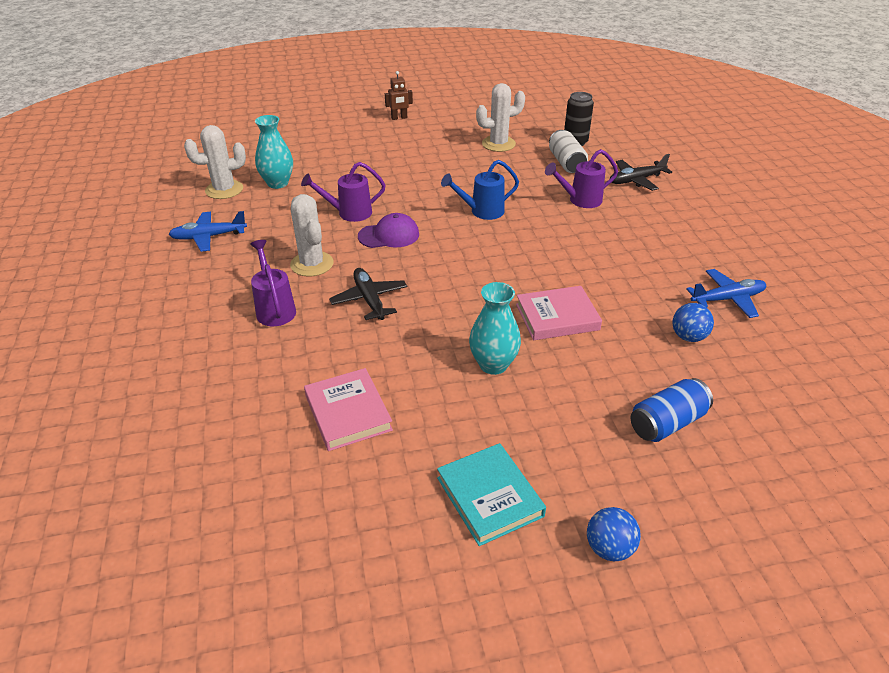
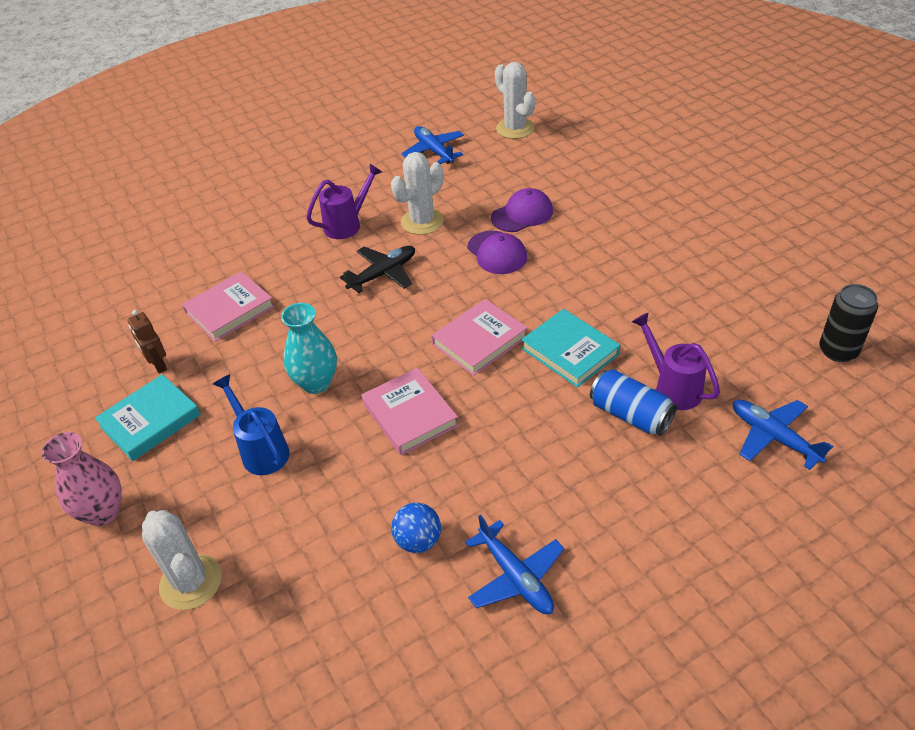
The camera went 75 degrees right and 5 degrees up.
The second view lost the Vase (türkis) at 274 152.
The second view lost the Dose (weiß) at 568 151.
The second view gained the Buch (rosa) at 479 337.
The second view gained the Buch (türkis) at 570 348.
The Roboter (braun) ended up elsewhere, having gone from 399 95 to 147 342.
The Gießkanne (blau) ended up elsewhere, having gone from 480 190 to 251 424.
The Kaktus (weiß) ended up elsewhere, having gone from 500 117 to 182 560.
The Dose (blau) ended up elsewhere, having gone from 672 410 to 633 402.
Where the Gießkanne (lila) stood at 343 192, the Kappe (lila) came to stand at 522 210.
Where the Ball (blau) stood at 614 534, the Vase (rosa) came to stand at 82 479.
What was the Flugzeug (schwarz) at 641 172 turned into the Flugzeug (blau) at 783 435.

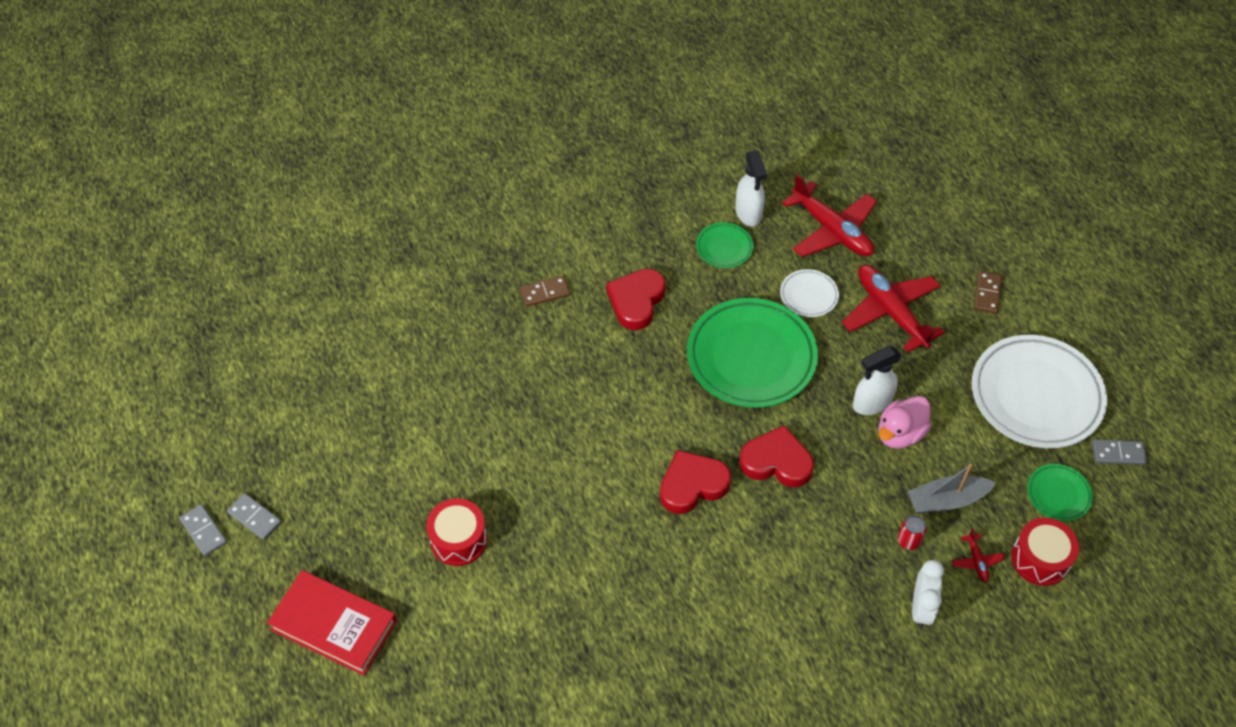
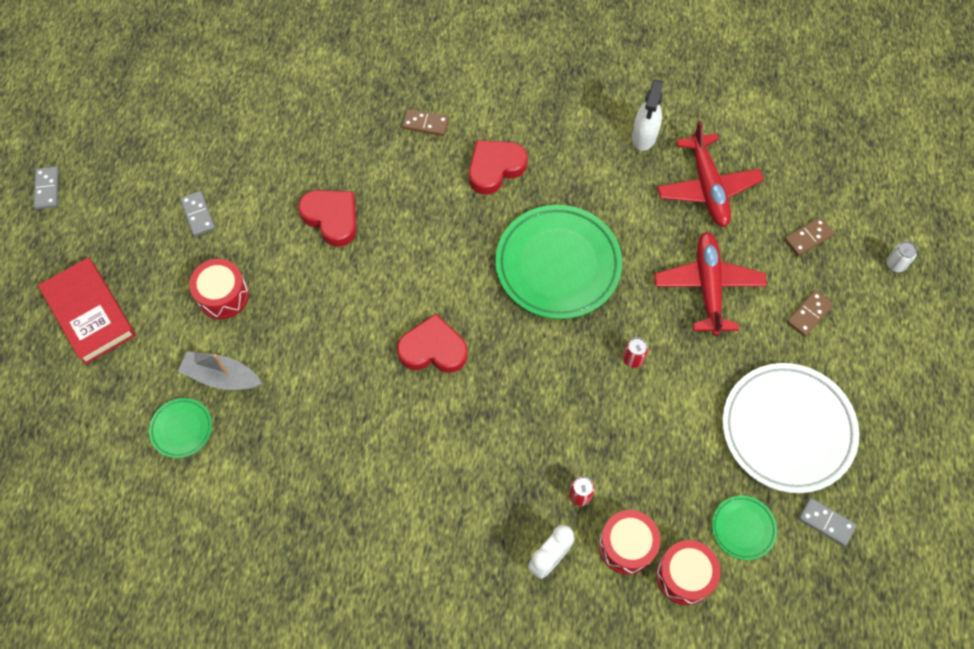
The camera went 30 degrees right and 10 degrees up.
The second view lost the Teller (weiß) at 809 293.
The second view lost the Ente (rosa) at 904 422.
The second view gained the Dominostein (braun) at 809 236.
The second view gained the Dose (weiß) at 902 256.
The Dominostein (grau) ended up elsewhere, having gone from 254 516 to 197 213.
The Teller (grün) ended up elsewhere, having gone from 724 245 to 180 428.
The Herz (rot) ended up elsewhere, having gone from 777 456 to 327 218.
The Boot (grau) ended up elsewhere, having gone from 951 489 to 220 370.
Where the Sprühflasche (weiß) stood at 877 380, the Dose (rot) came to stand at 635 352.
Where the Flugzeug (rot) stood at 978 555, the Trommel (rot) came to stand at 630 542.

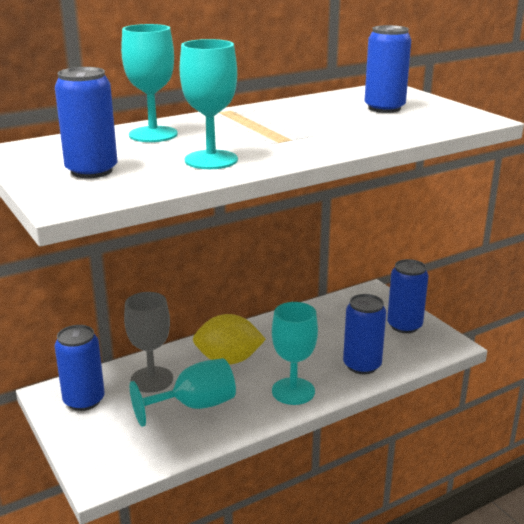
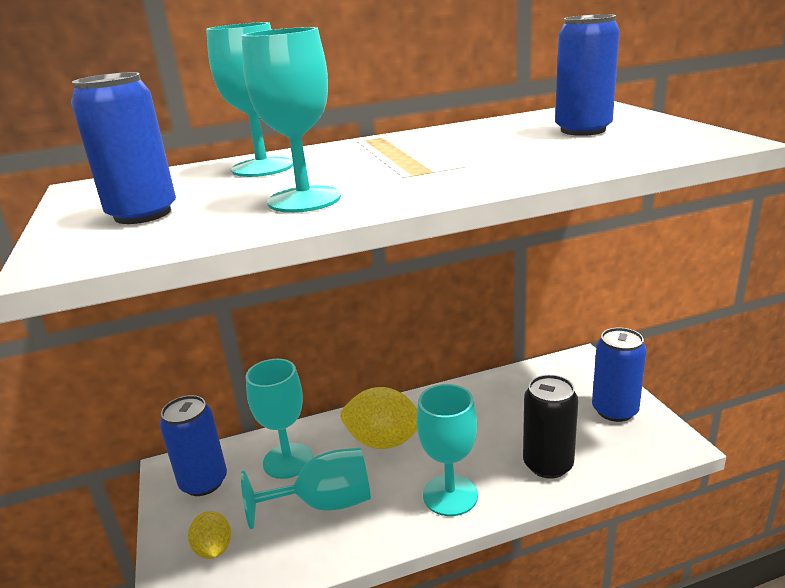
The camera went 15 degrees right and 0 degrees up.
The second view gained the Zitrone (gelb) at 209 535.
What was the Kelch (grau) at 148 342 turned into the Kelch (türkis) at 279 419.
What was the Dose (blau) at 364 334 turned into the Dose (schwarz) at 550 427.

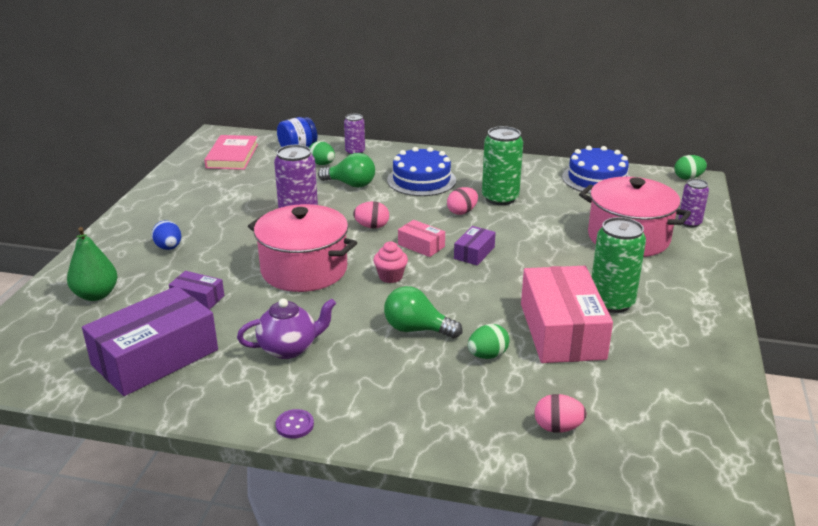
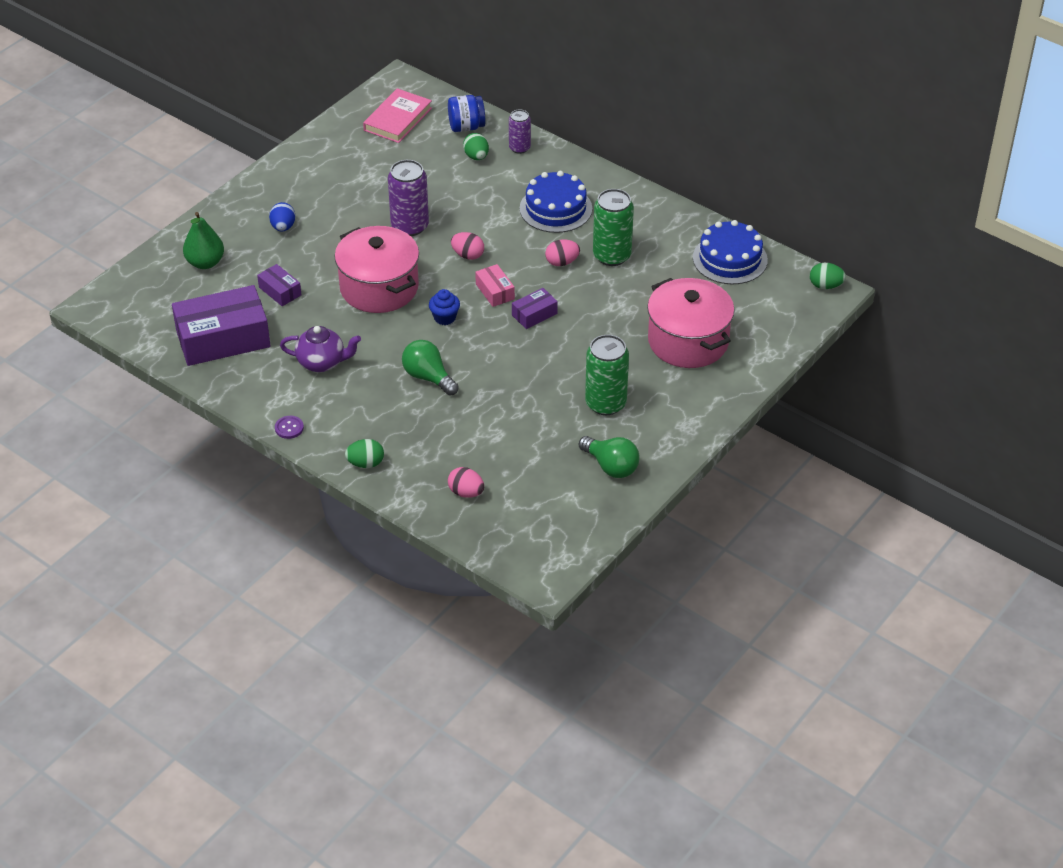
The camera went 25 degrees right and 15 degrees up.
The second view lost the Schachtel (rosa) at 567 314.
The second view lost the Dose (lila) at 693 203.
The Glühbirne (grün) ended up elsewhere, having gone from 346 170 to 609 457.
The Ei (grün) ended up elsewhere, having gone from 488 341 to 364 453.
What was the Muffin (rosa) at 390 262 turned into the Muffin (blau) at 444 307.

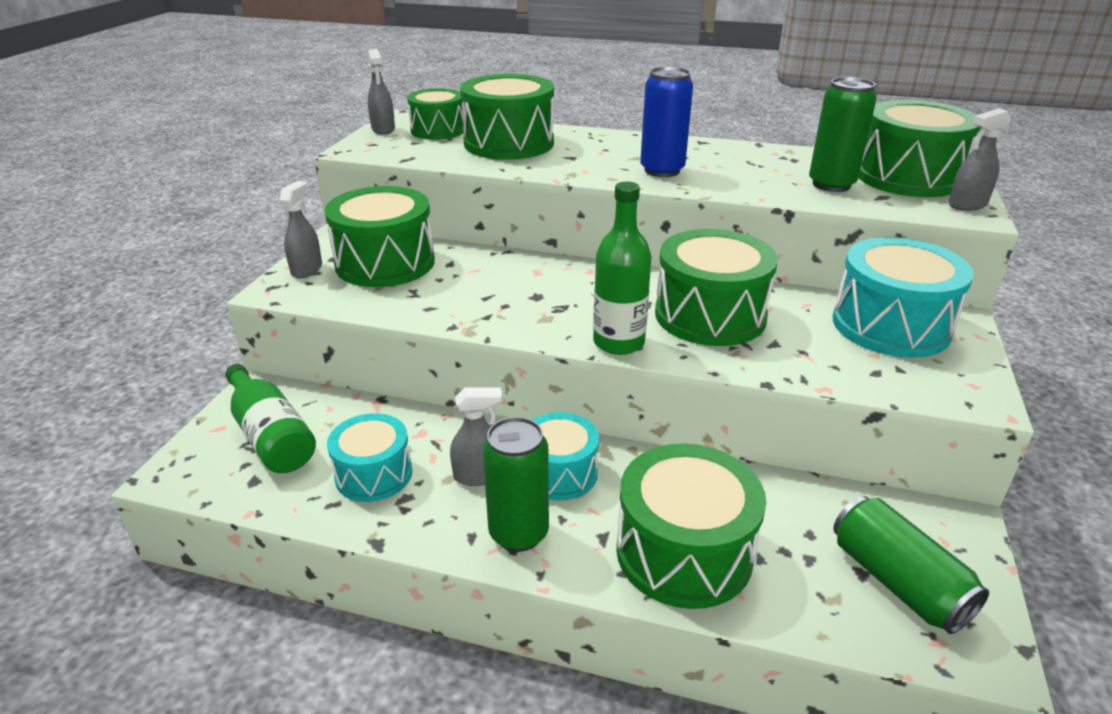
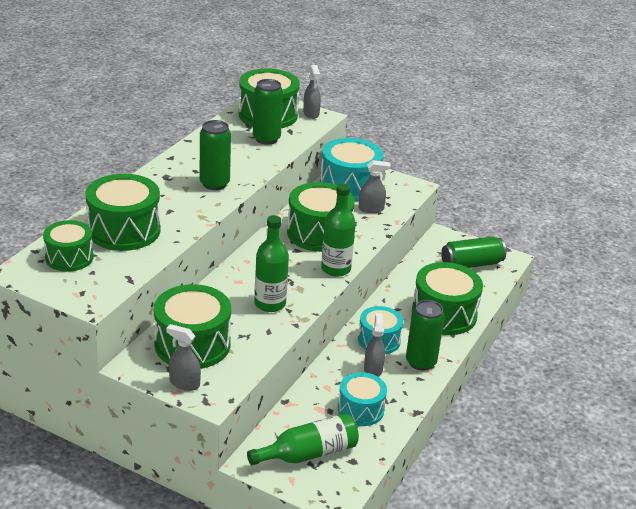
The camera went 80 degrees left and 0 degrees up.
The second view gained the Flasche (grün) at 271 263.
The Sprühflasche (grau) ended up elsewhere, having gone from 381 91 to 375 186.
What was the Dose (blau) at 666 122 turned into the Dose (grün) at 215 155.

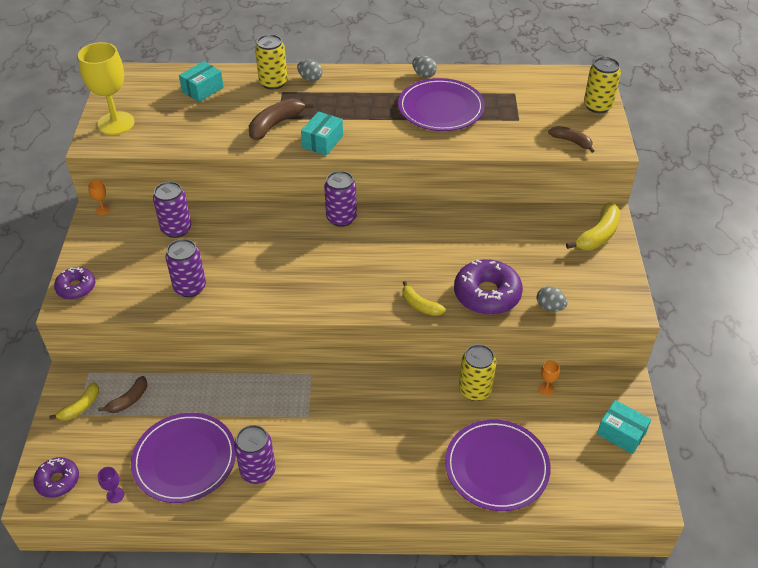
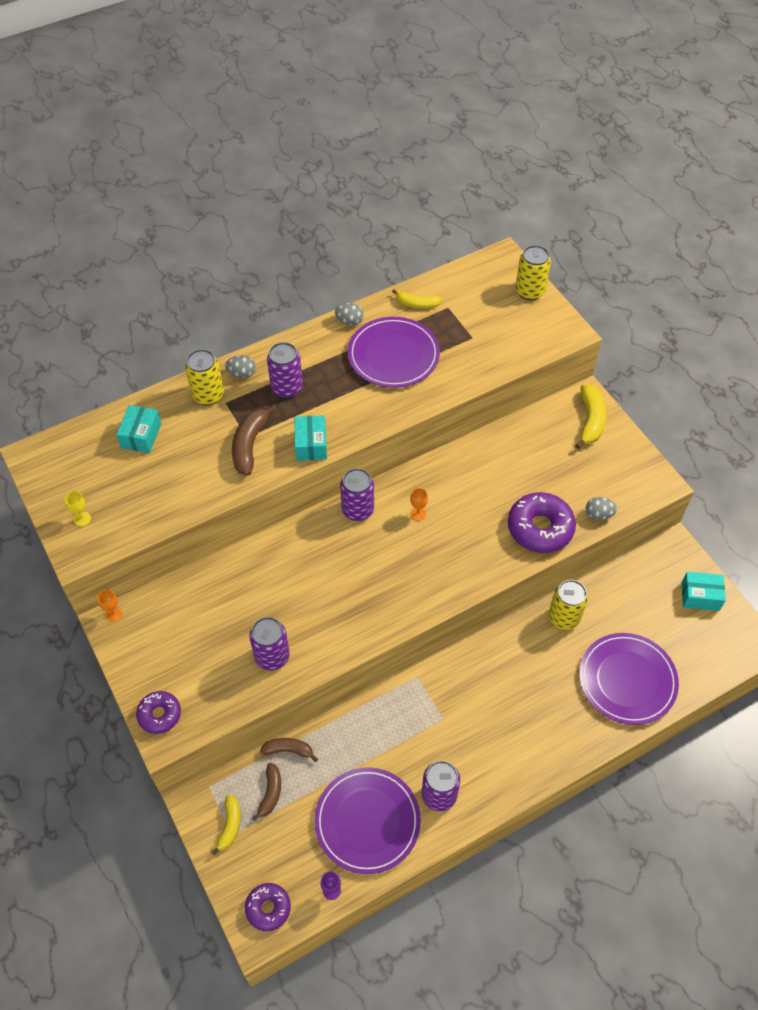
The camera went 30 degrees left and 10 degrees up.
The Dose (lila) ended up elsewhere, having gone from 172 209 to 285 370.
The Banane (gelb) ended up elsewhere, having gone from 424 298 to 417 299.
The Kelch (orange) ended up elsewhere, having gone from 549 378 to 419 504.
The Banane (braun) ended up elsewhere, having gone from 571 139 to 289 750.
The size of the Kelch (gelb) at 106 88 changed by a factor of 0.40.

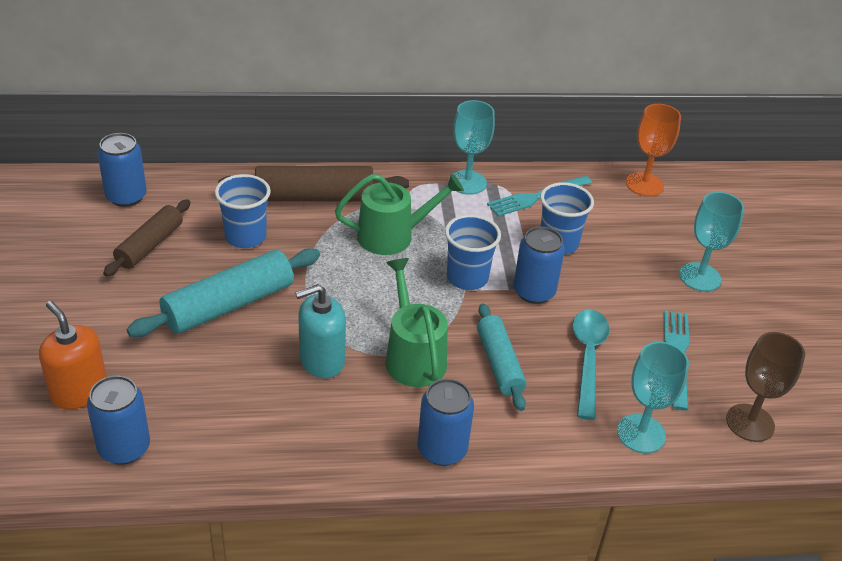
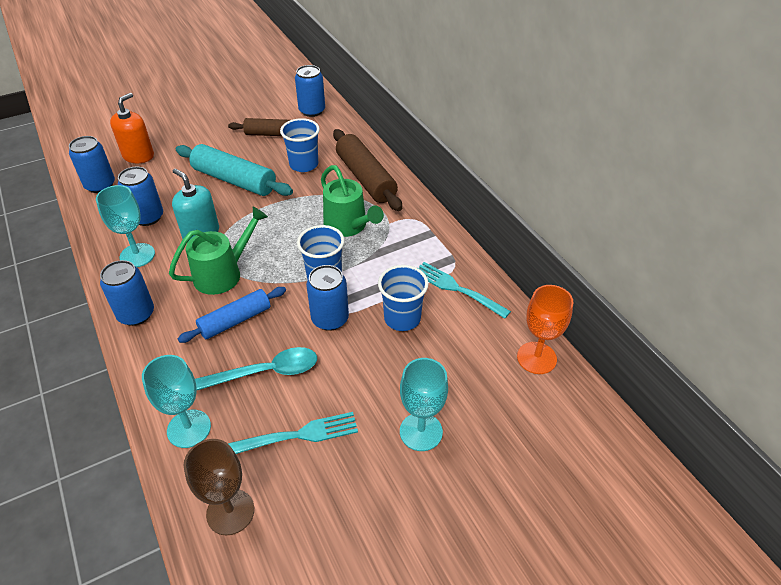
The camera went 70 degrees right and 5 degrees up.
The second view gained the Dose (blau) at 140 196.
The Kelch (türkis) ended up elsewhere, having gone from 472 147 to 125 226.
What was the Nudelholz (türkis) at 501 357 turned into the Nudelholz (blau) at 232 315.

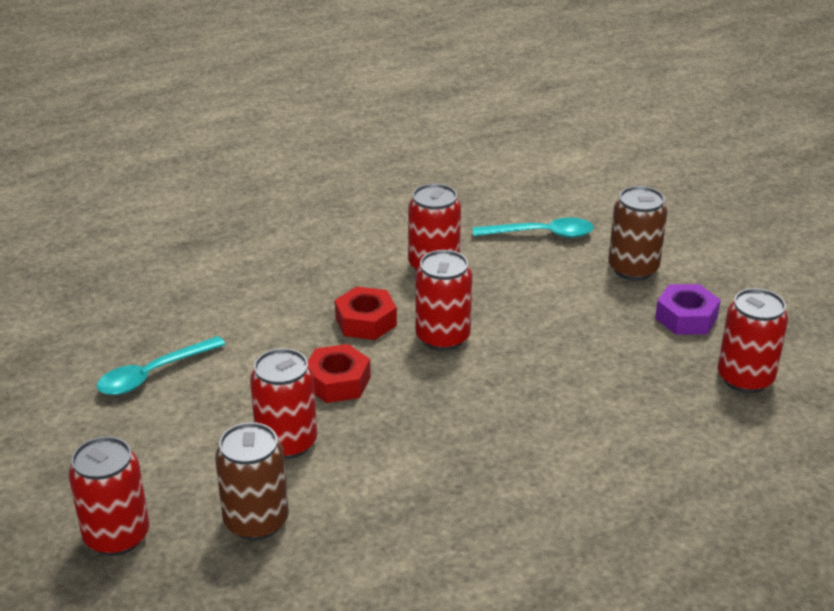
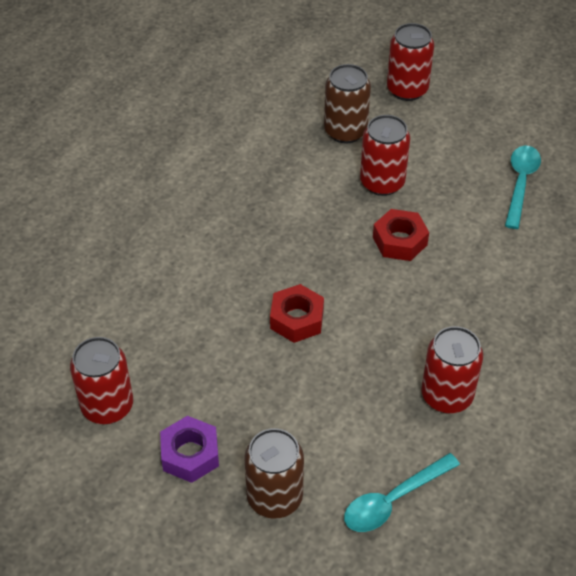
The camera went 145 degrees right and 15 degrees up.
The second view lost the Dose (rot) at 443 300.
The Sechskantmutter (rot) ended up elsewhere, having gone from 366 313 to 297 313.

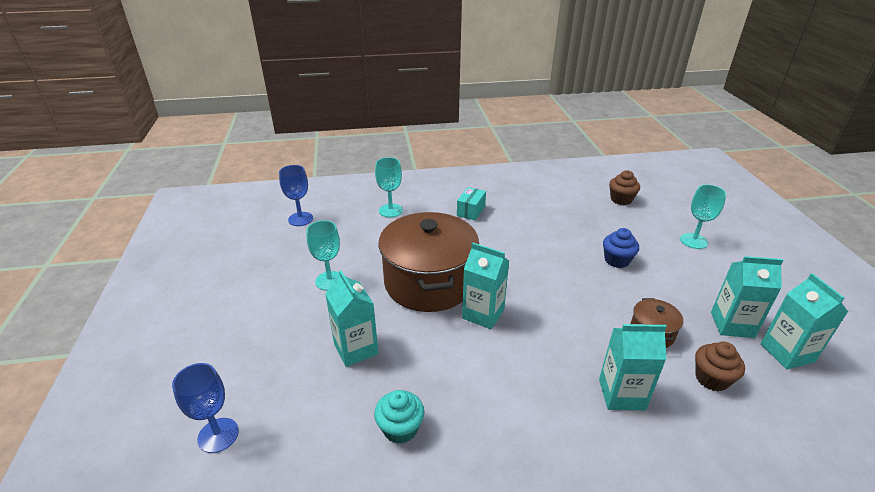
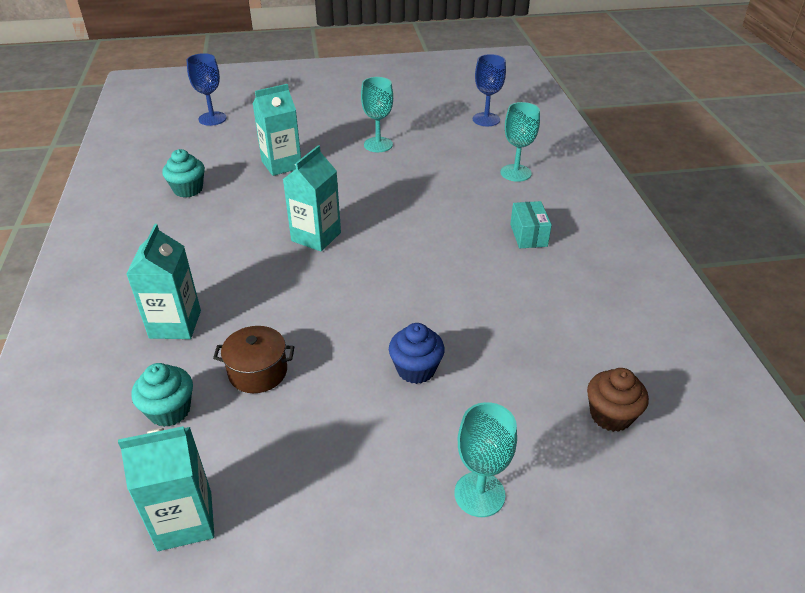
The camera went 90 degrees right and 5 degrees up.
The second view lost the Kochtopf (braun) at 428 262.
The second view lost the Getränkekarton (türkis) at 747 297.
What was the Muffin (braun) at 720 366 turned into the Muffin (türkis) at 162 395.
The Schachtel (türkis) at 471 203 ended up facing another way, 60 degrees clockwise from before.

